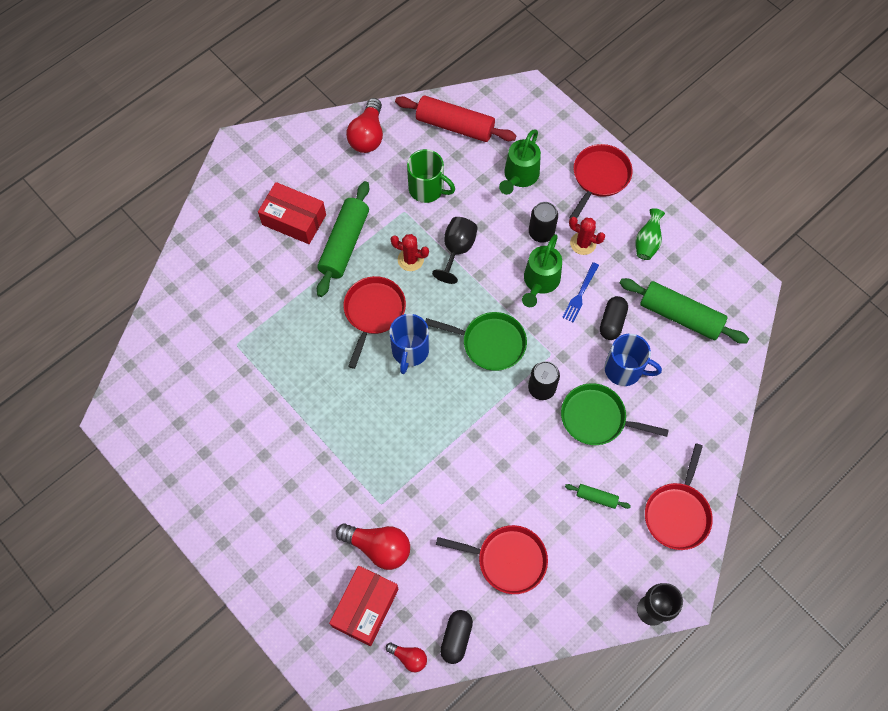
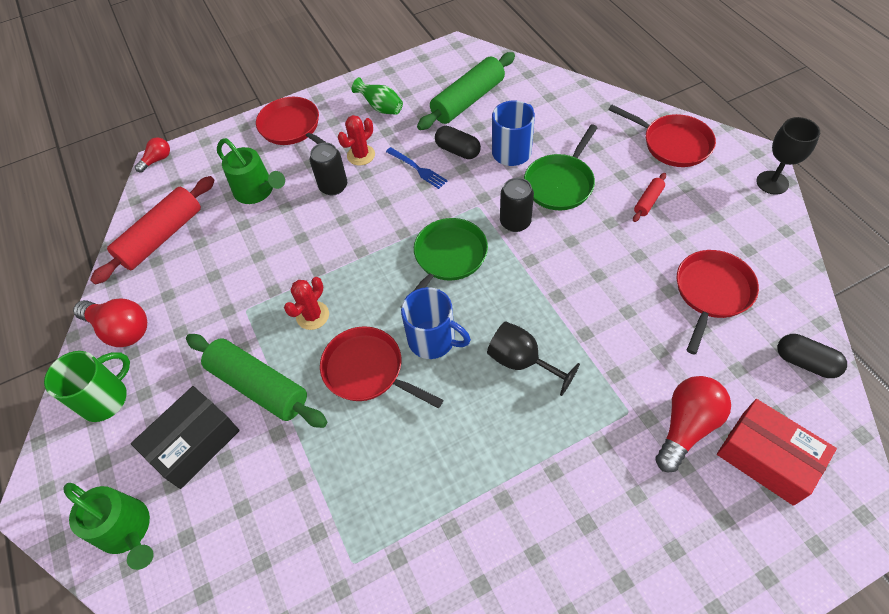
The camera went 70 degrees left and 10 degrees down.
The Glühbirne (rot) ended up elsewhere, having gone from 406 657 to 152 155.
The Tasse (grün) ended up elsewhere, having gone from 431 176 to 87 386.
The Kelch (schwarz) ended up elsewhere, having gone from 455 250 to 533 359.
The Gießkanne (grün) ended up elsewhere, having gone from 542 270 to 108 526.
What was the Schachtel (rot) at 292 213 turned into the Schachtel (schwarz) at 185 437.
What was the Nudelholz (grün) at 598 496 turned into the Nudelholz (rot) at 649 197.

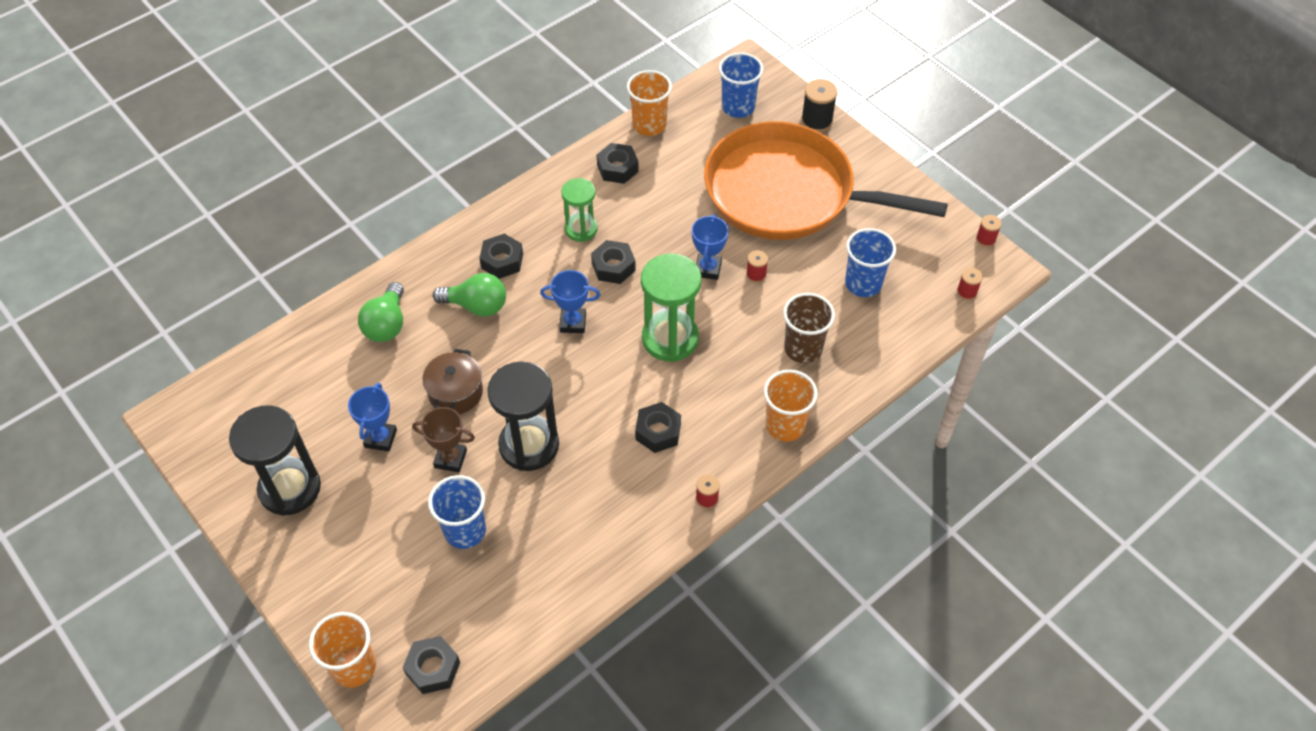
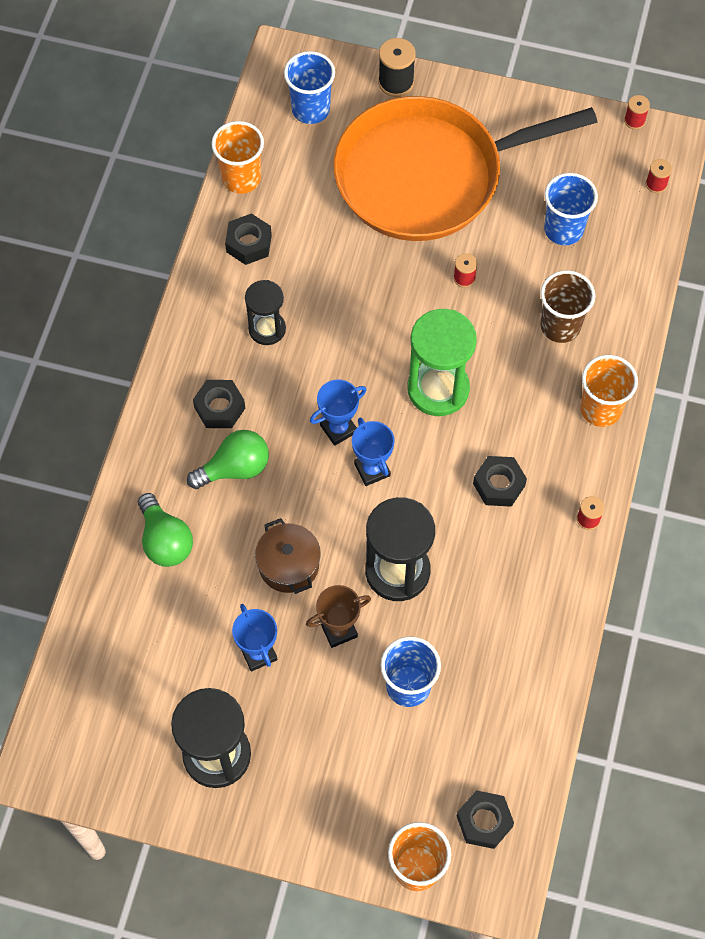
The camera went 35 degrees left and 10 degrees up.
The second view lost the Sechskantmutter (schwarz) at 613 262.
The Pokal (blau) ended up elsewhere, having gone from 710 247 to 373 452.
What was the Sanduhr (grün) at 579 210 turned into the Sanduhr (schwarz) at 265 312.

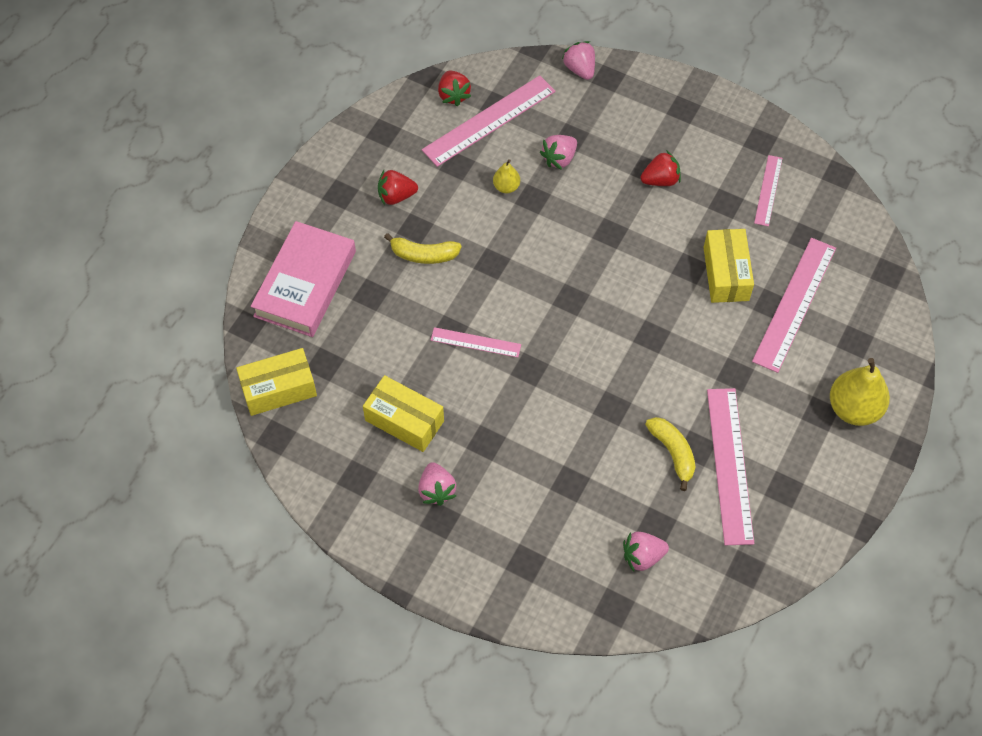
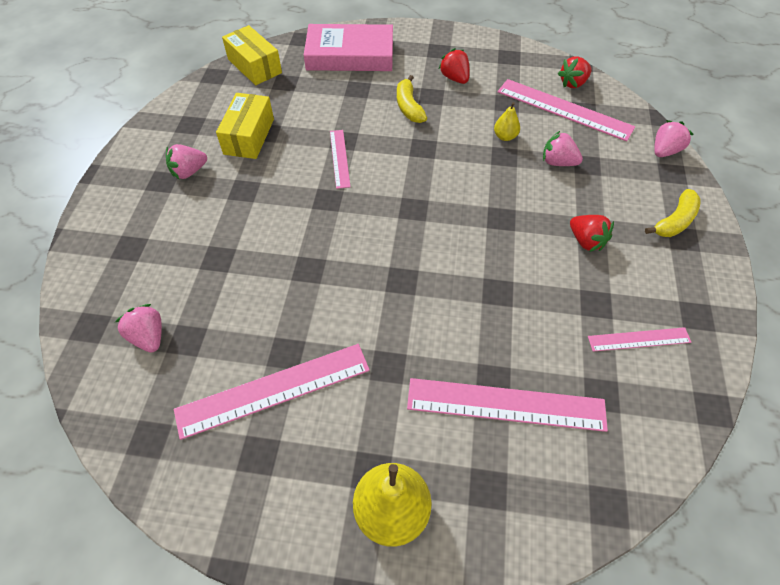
The camera went 70 degrees right and 5 degrees down.
The second view lost the Schachtel (gelb) at 728 266.
The Banane (gelb) ended up elsewhere, having gone from 670 454 to 673 213.

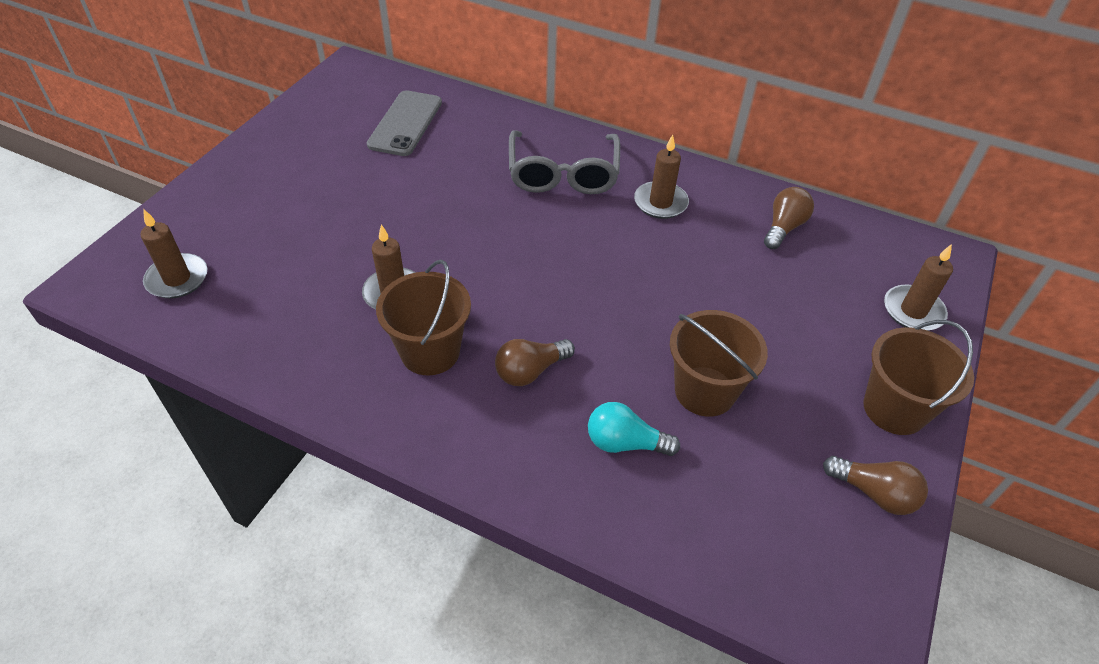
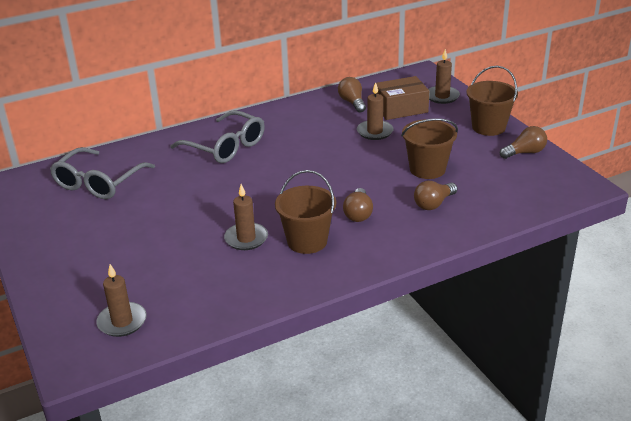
The camera went 50 degrees left and 15 degrees down.
The second view gained the Schachtel (braun) at 401 98.
The Kerze (braun) ended up elsewhere, having gone from 661 177 to 375 111.
Where the Handy (grau) stood at 404 123, the Brille (grau) came to stand at 102 173.
What was the Glühbirne (türkis) at 634 429 turned into the Glühbirne (braun) at 435 195.

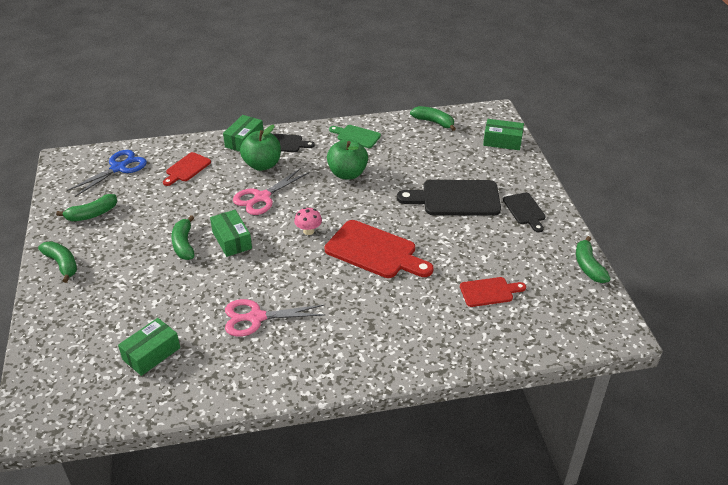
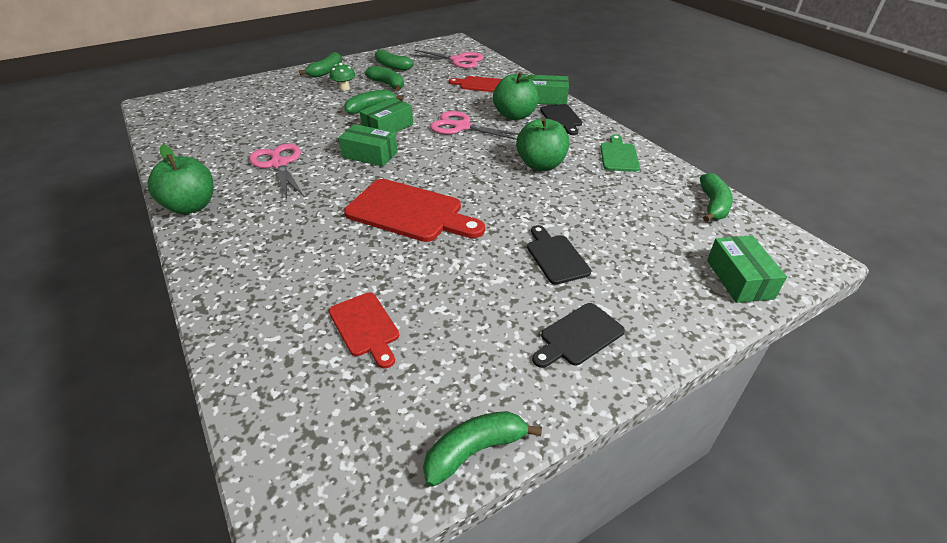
The camera went 70 degrees right and 0 degrees up.
The second view lost the Pilz (rosa) at 308 221.
The second view gained the Apfel (grün) at 181 179.
The second view gained the Pilz (grün) at 343 77.
The second view gained the Banane (grün) at 384 78.
The Schachtel (grün) ended up elsewhere, having gone from 149 347 to 368 145.
What was the Schere (blau) at 107 173 turned into the Schere (rosa) at 446 59.
The Schneidebrett (rot) at 379 249 ended up facing another way, 75 degrees counterclockwise from before.
The size of the Schneidebrett (schwarz) at 449 198 changed by a factor of 0.56.

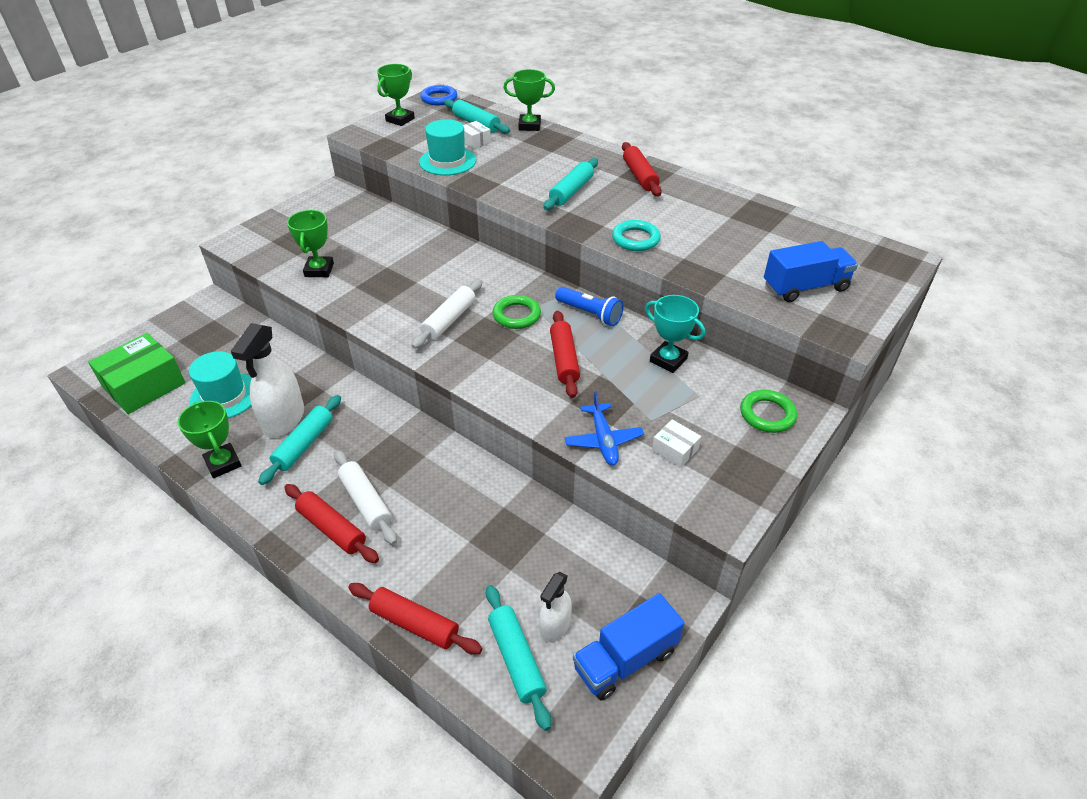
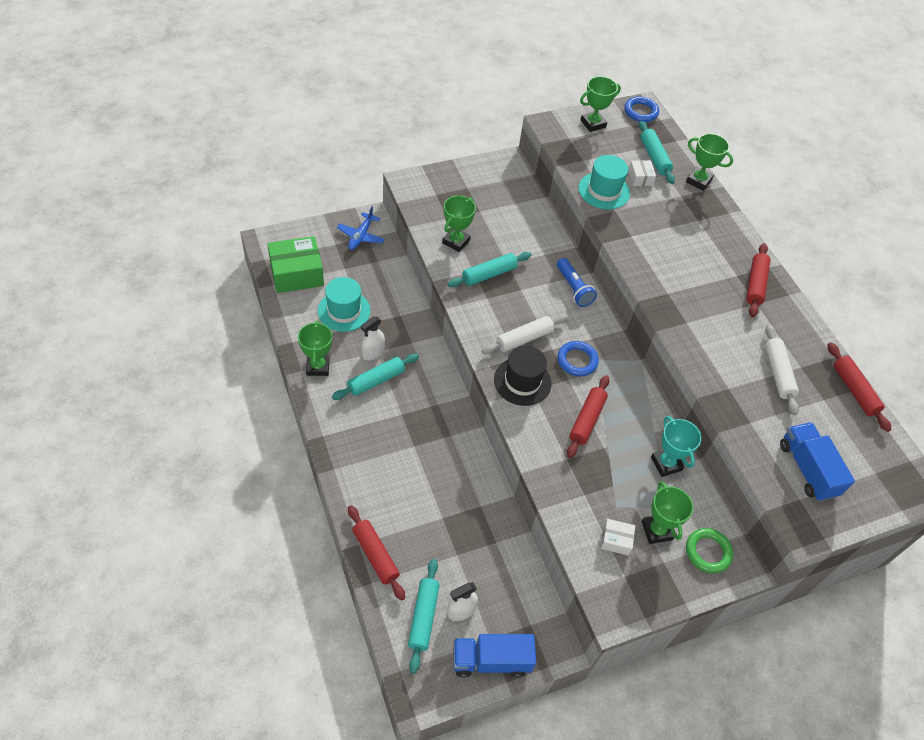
The camera went 25 degrees right and 10 degrees up.
The second view lost the Ring (türkis) at 636 235.
The second view gained the Hut (schwarz) at 523 376.
The second view gained the Pokal (grün) at 667 512.
The Nudelholz (rot) ended up elsewhere, having gone from 331 523 to 859 387.
The Nudelholz (weiß) ended up elsewhere, having gone from 365 497 to 782 369.
The Nudelholz (türkis) ended up elsewhere, having gone from 570 184 to 490 269.
The Taschenlampe (blau) ended up elsewhere, having gone from 589 306 to 577 282.
The Flugzeug (blau) ended up elsewhere, having gone from 604 428 to 361 228.
What was the Ring (grün) at 517 312 turned into the Ring (blau) at 578 358.
The Schachtel (weiß) at 676 443 ended up facing another way, 60 degrees counterclockwise from before.
The Lastwagen (blau) at 811 271 ended up facing another way, 120 degrees counterclockwise from before.
The size of the Sprühflasche (weiß) at 267 380 changed by a factor of 0.58.

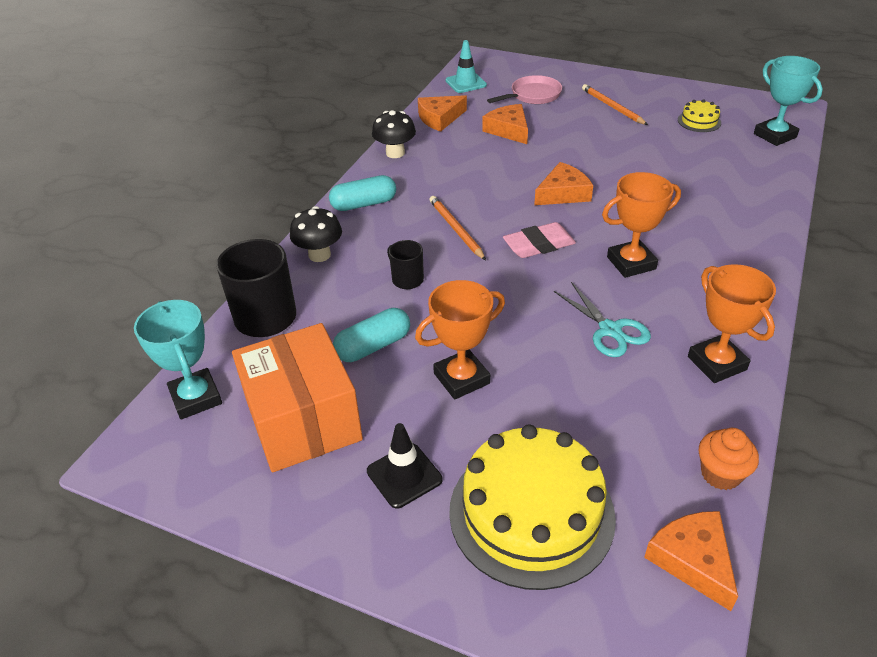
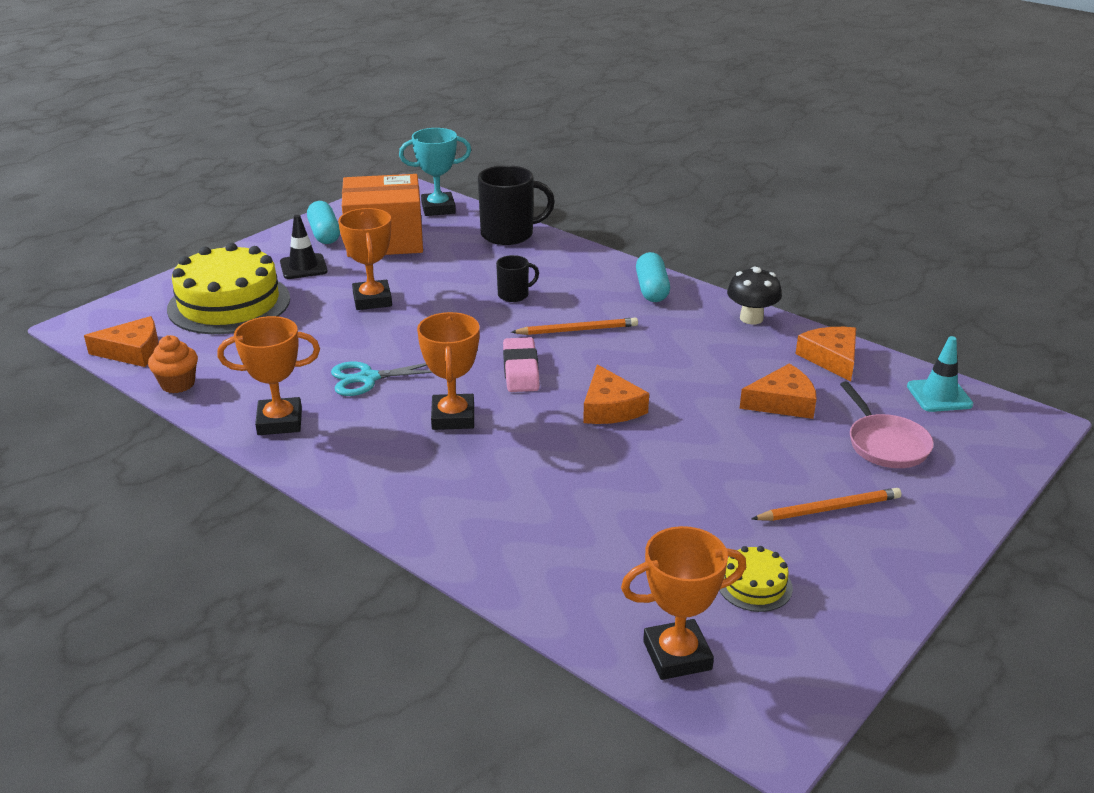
The camera went 105 degrees right and 10 degrees down.
The second view lost the Pilz (schwarz) at 316 234.
The Kapsel (türkis) ended up elsewhere, having gone from 371 335 to 323 222.
What was the Pokal (türkis) at 788 101 turned into the Pokal (orange) at 683 603.

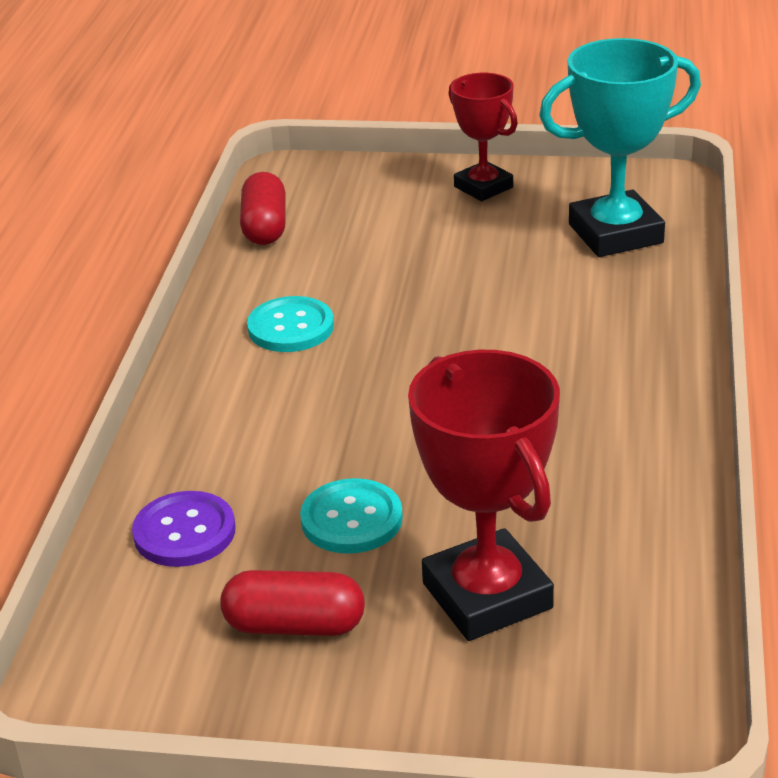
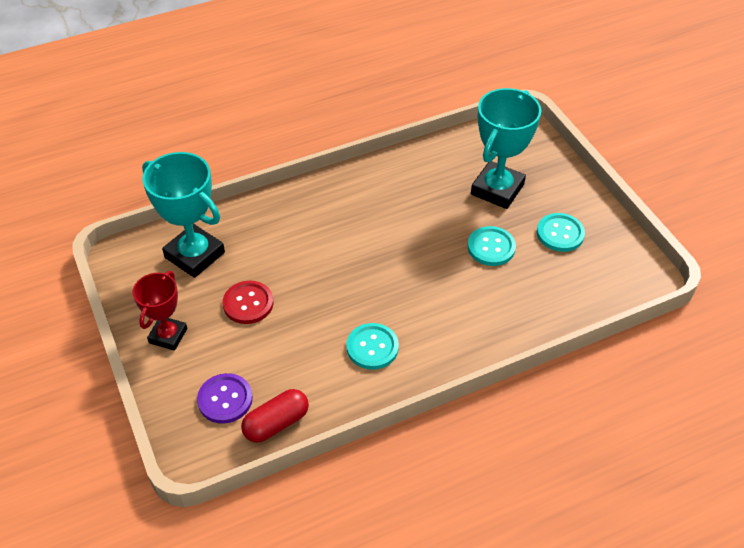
The camera went 125 degrees left and 15 degrees up.
The second view gained the Knopf (rot) at 248 302.
The Knopf (lila) ended up elsewhere, having gone from 183 529 to 225 398.
Where the Kapsel (rot) stood at 292 603, the Knopf (türkis) came to stand at 561 232.
What was the Pokal (rot) at 484 495 turned into the Pokal (türkis) at 506 148.

